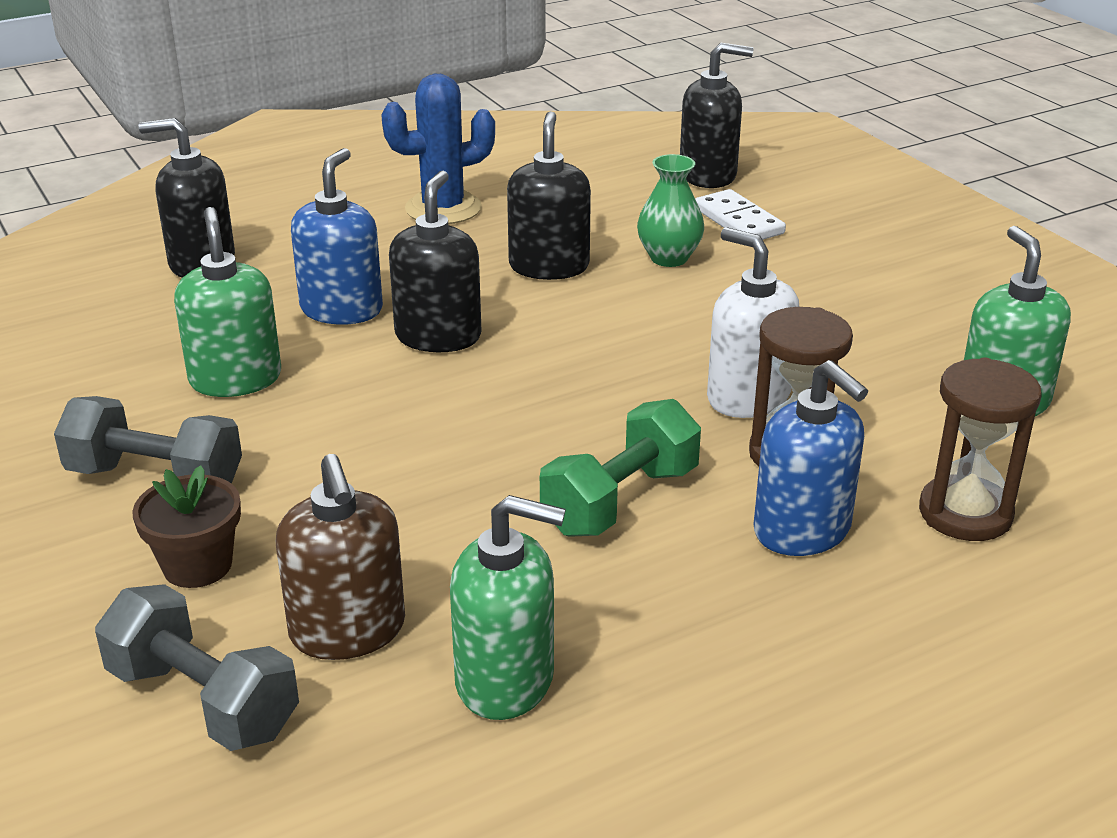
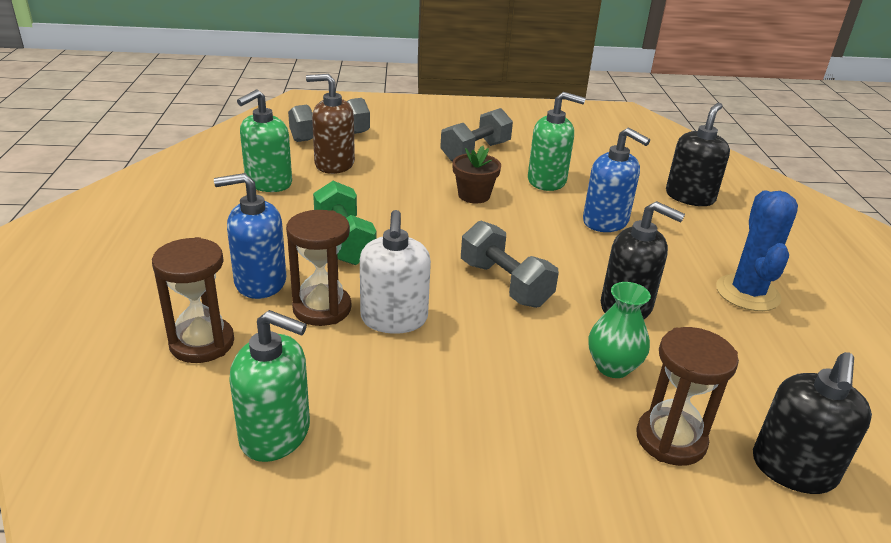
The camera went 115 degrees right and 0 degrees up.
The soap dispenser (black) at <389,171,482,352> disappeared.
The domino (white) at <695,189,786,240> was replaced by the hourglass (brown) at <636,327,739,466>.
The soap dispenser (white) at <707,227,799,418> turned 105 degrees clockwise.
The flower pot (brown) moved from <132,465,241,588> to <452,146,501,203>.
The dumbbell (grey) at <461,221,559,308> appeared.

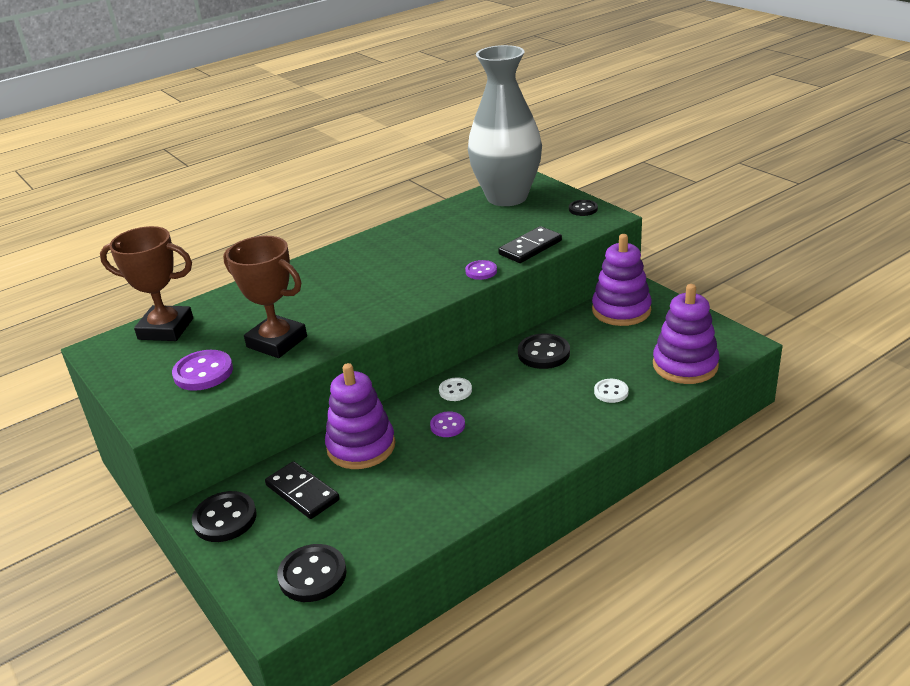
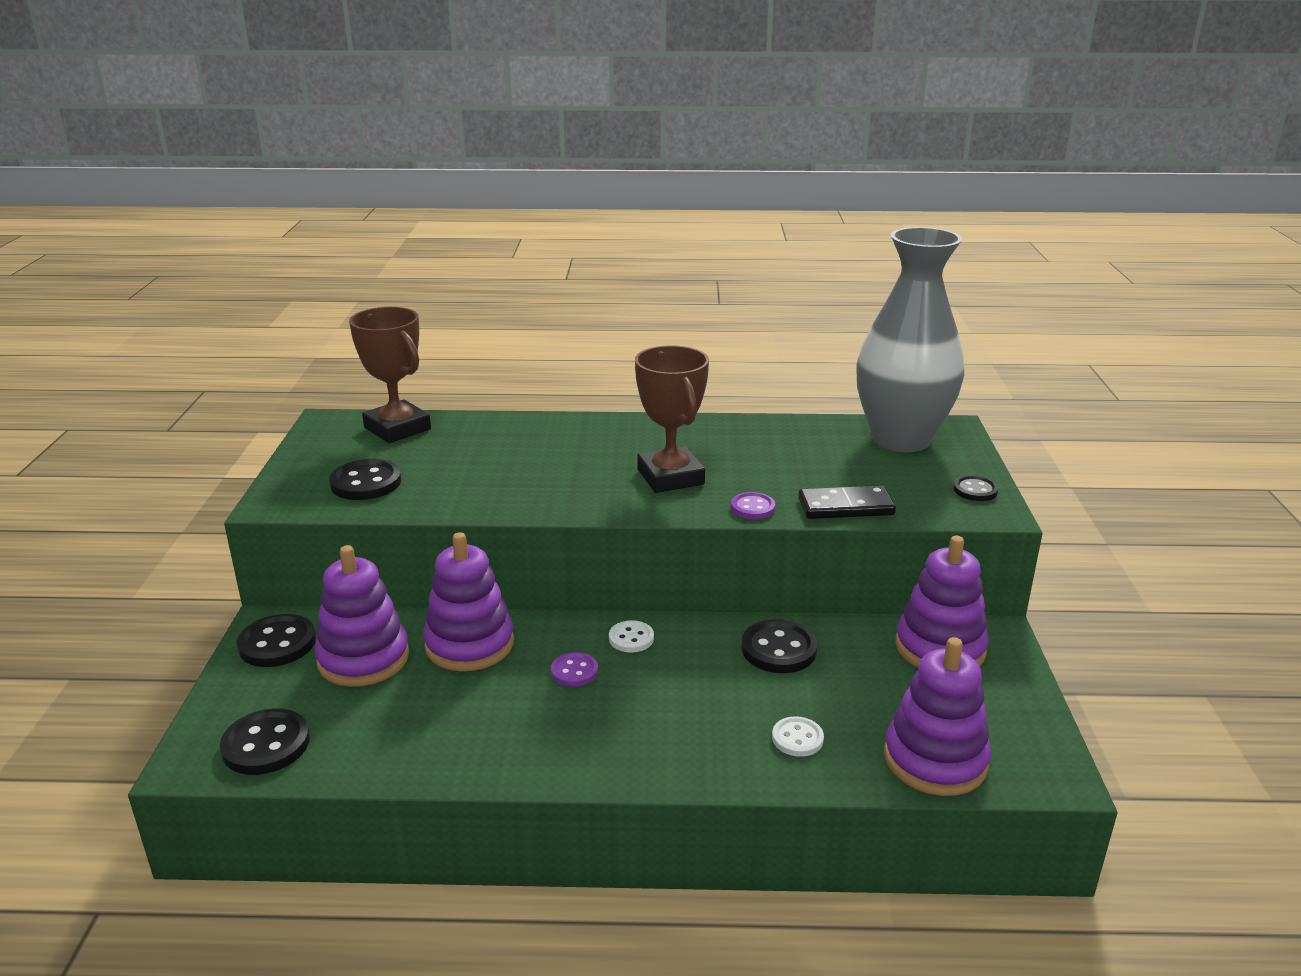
The camera went 35 degrees right and 5 degrees down.
The trophy (brown) moved from <223,236,307,358> to <635,345,709,493>.
The button (purple) at <172,350,233,391> became the button (black) at <329,459,401,500>.
The domino (black) at <265,461,340,519> was replaced by the stacking toy (purple) at <314,545,409,687>.

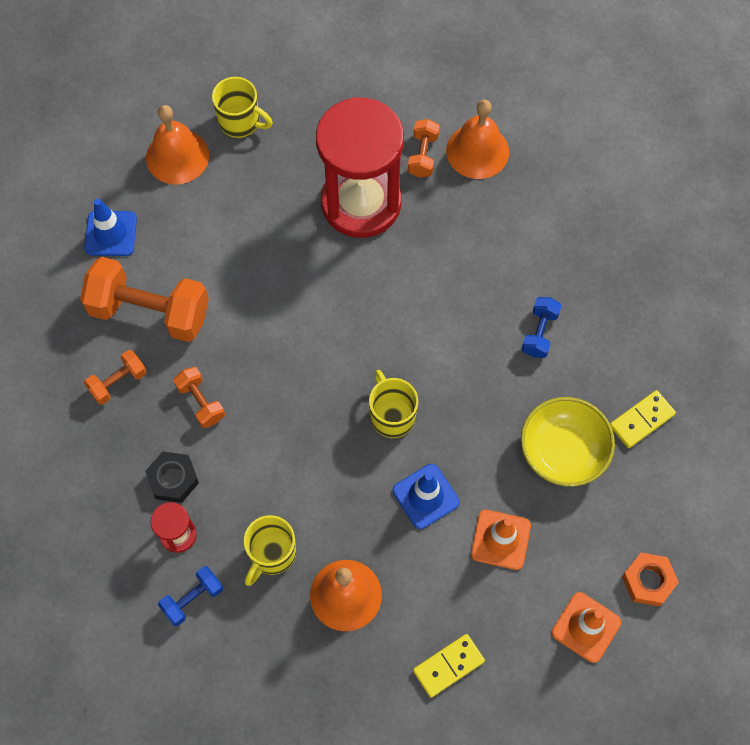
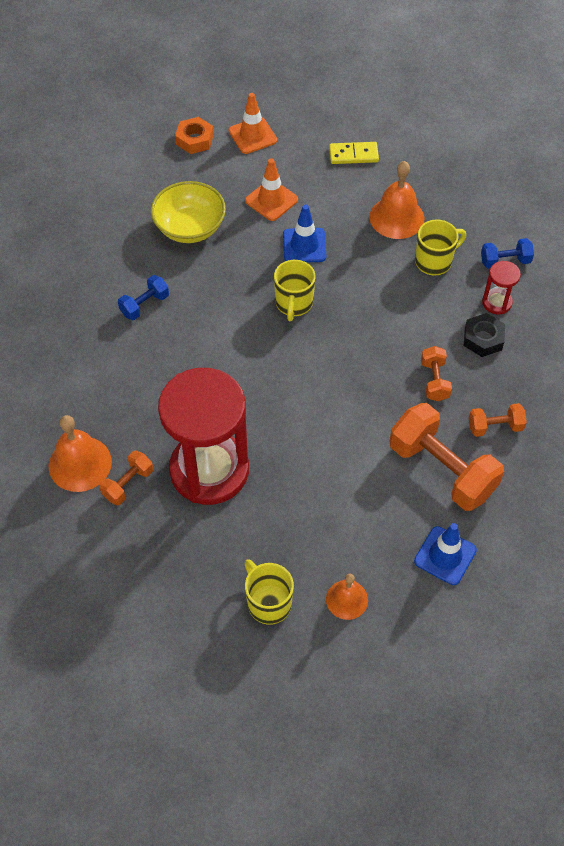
The camera went 150 degrees left and 10 degrees down.
The bell (orange) at <146,105,209,184> changed to 0.63 times the size.
The domino (yellow) at <610,390,676,448> disappeared.

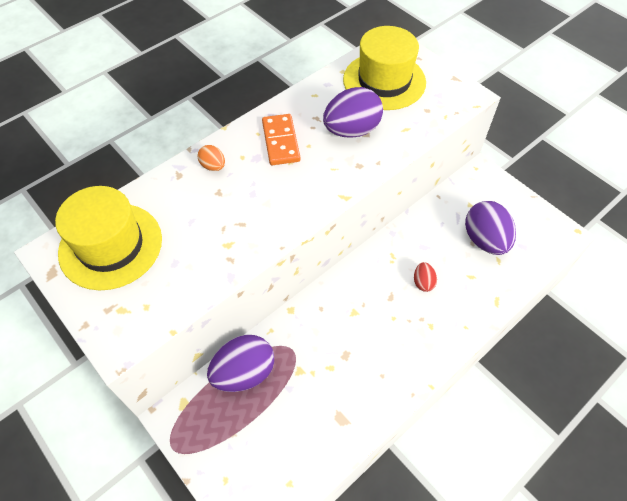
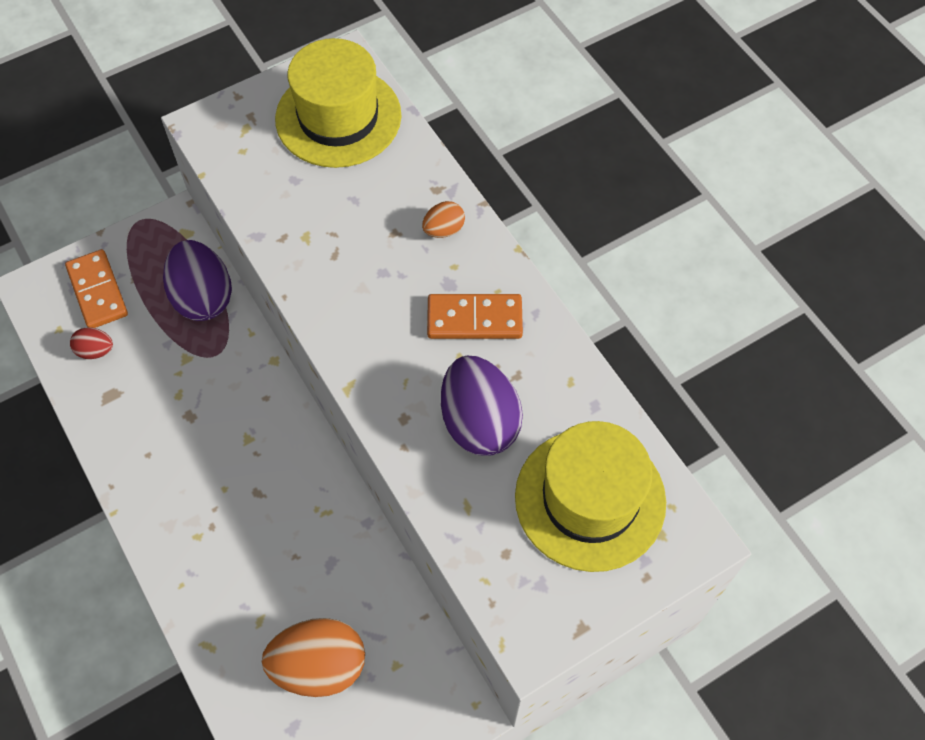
The camera went 100 degrees right and 5 degrees up.
The egg (purple) at <465,201,516,255> became the egg (orange) at <262,618,365,697>.
The egg (red) moved from <414,262,437,292> to <70,327,113,359>.
The domino (orange) at <65,249,128,328> appeared.

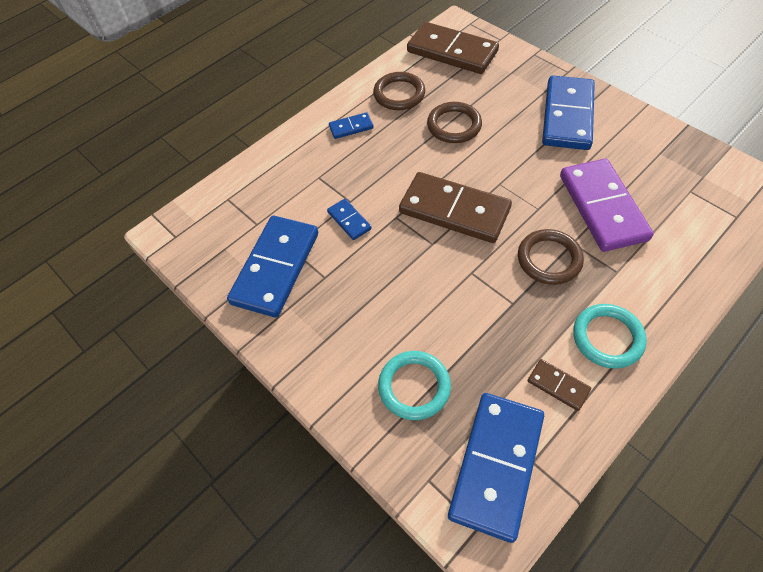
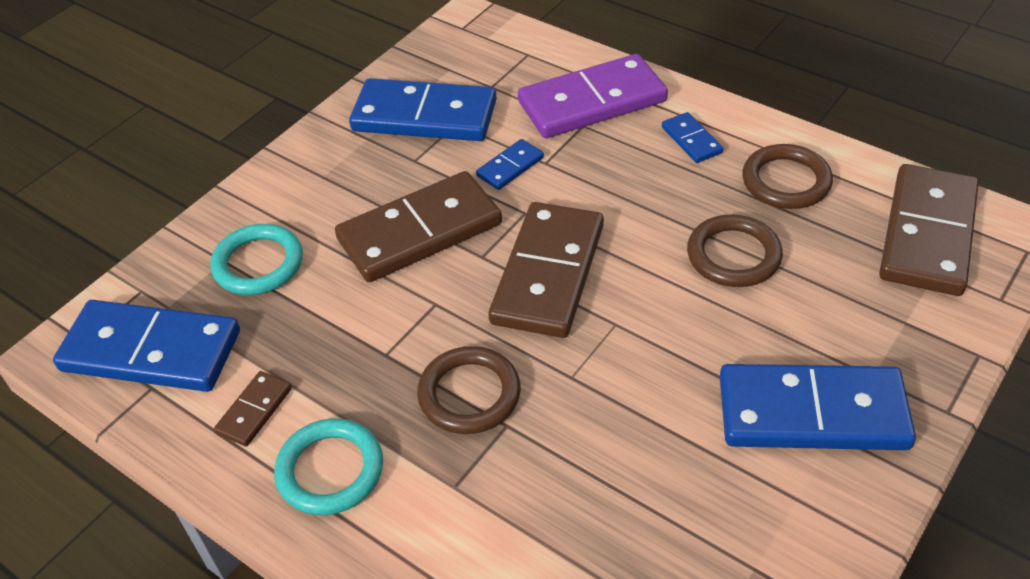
The camera went 80 degrees right and 10 degrees down.
The domino (purple) moved from <560,159,654,252> to <518,54,668,138>.
The domino (brown) at <335,171,502,282> appeared.

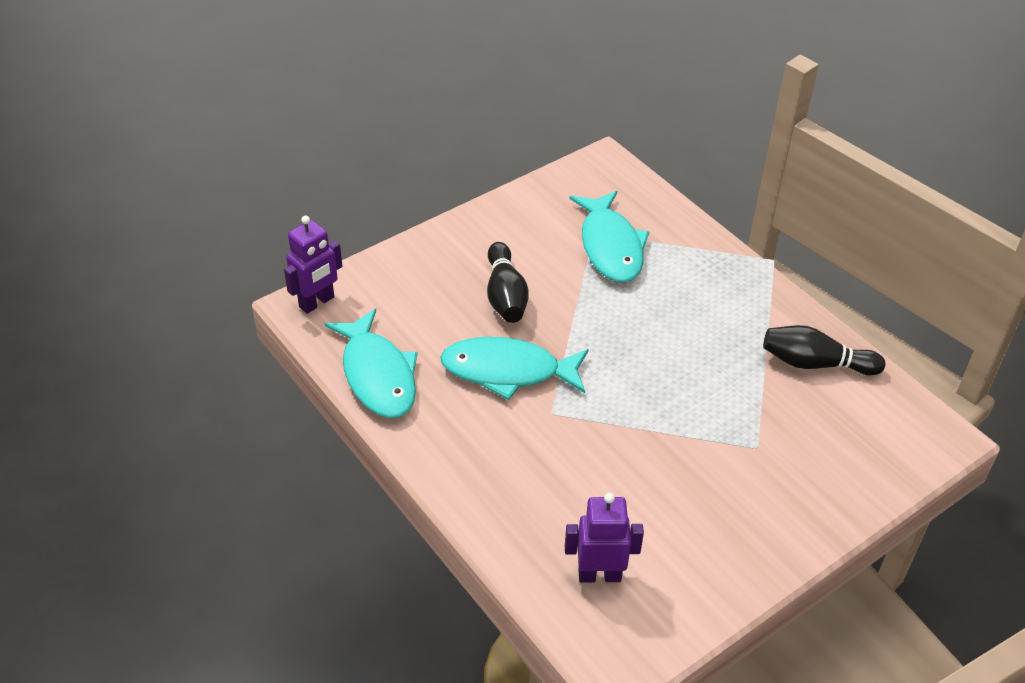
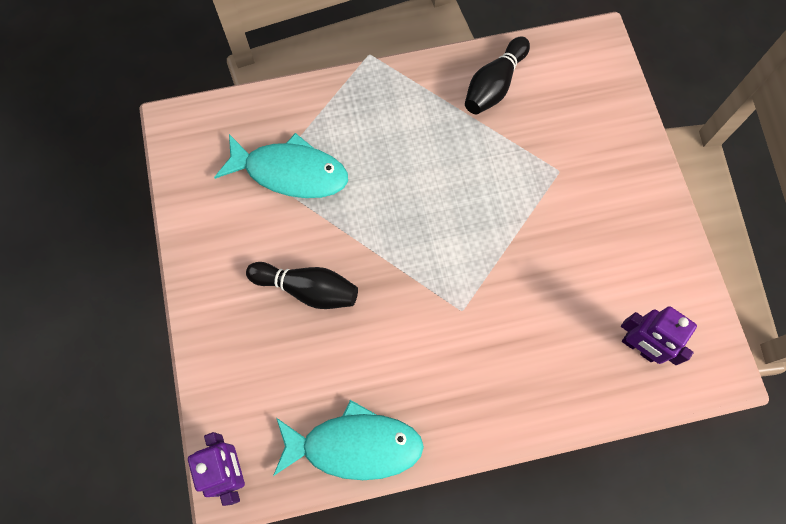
The camera went 65 degrees left and 25 degrees up.
The fish (turquoise) at <440,337,589,400> disappeared.
The robot (purple) at <565,493,644,583> turned 75 degrees counterclockwise.

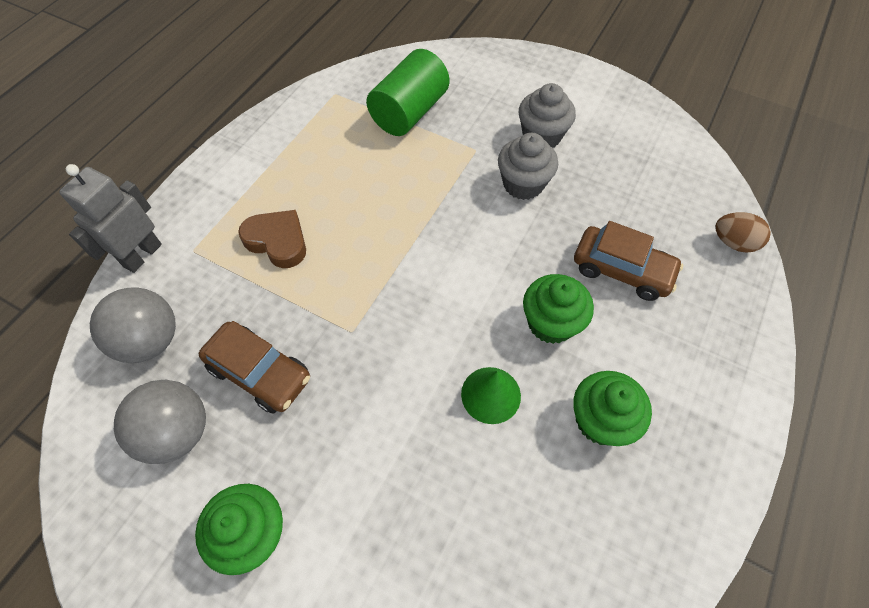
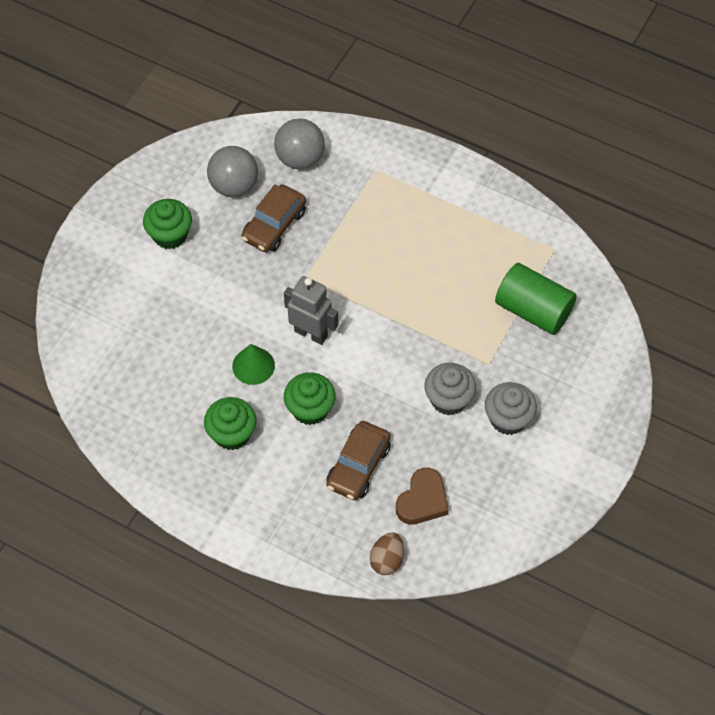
The camera went 90 degrees right and 0 degrees up.
The robot (grey) moved from <59,164,162,273> to <284,276,338,345>.
The heart (brown) moved from <238,210,306,268> to <396,468,449,525>.

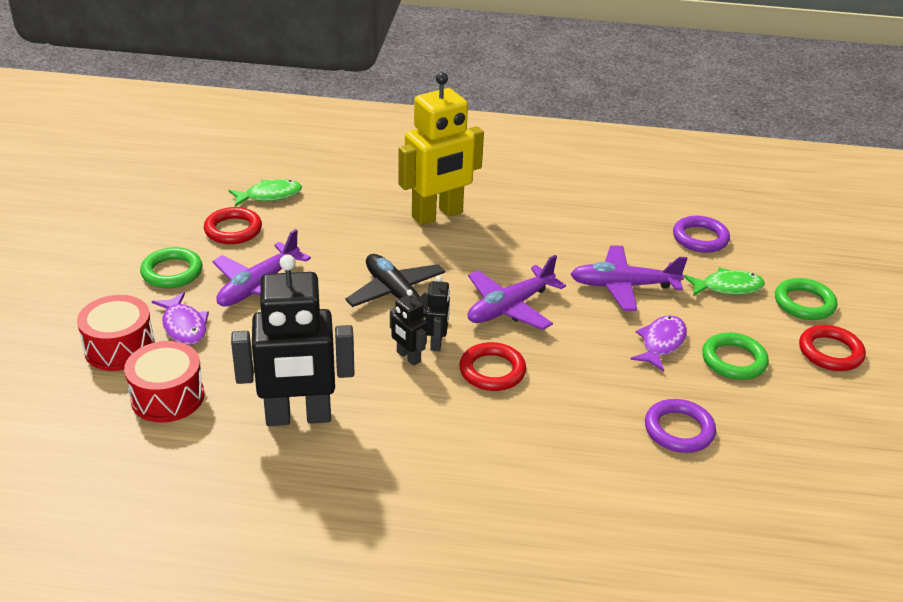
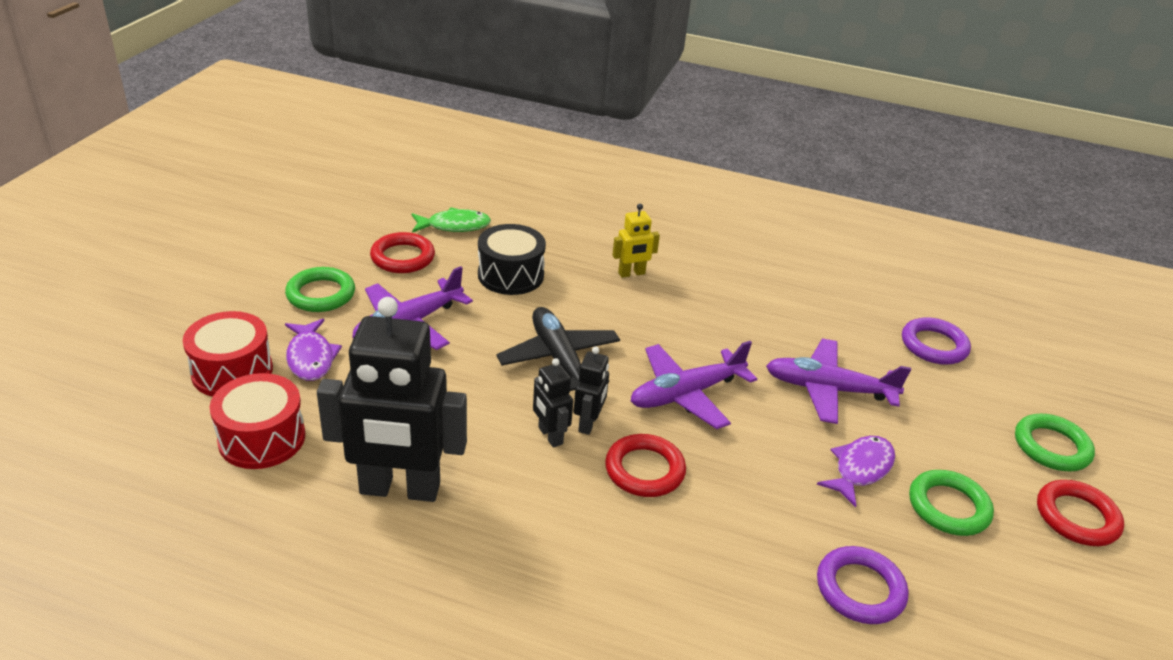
The camera went 10 degrees right and 0 degrees up.
The robot (yellow) at <398,72,484,225> changed to 0.46 times the size.
The fish (green) at <684,268,765,296> disappeared.
The drum (black) at <478,224,546,295> appeared.

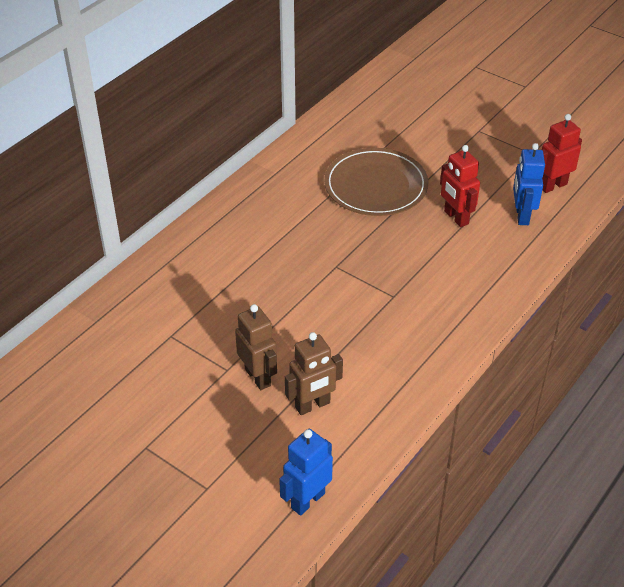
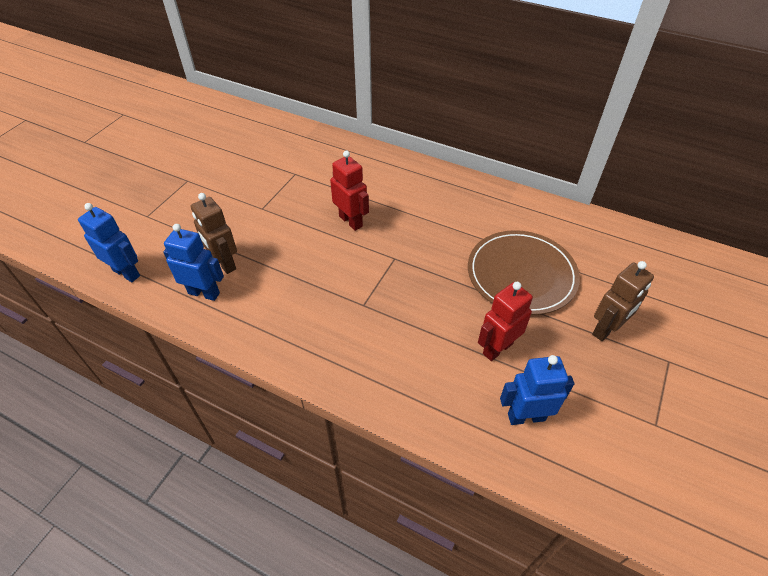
The camera went 80 degrees right and 5 degrees up.
The robot (red) moved from <542,114,582,193> to <330,151,369,231>.
The robot (brown) moved from <235,304,277,390> to <592,261,654,341>.
The robot (blue) at <163,224,224,301> appeared.

